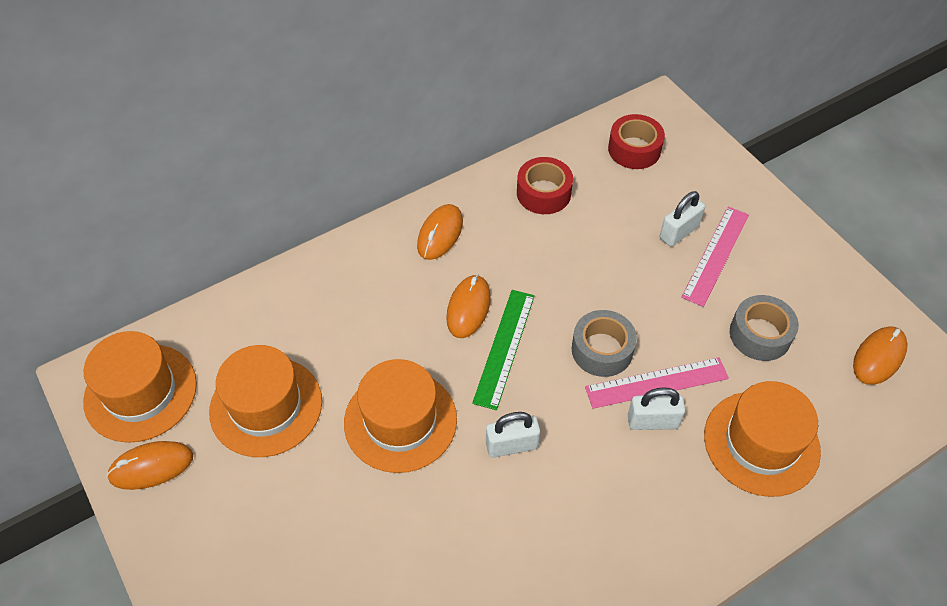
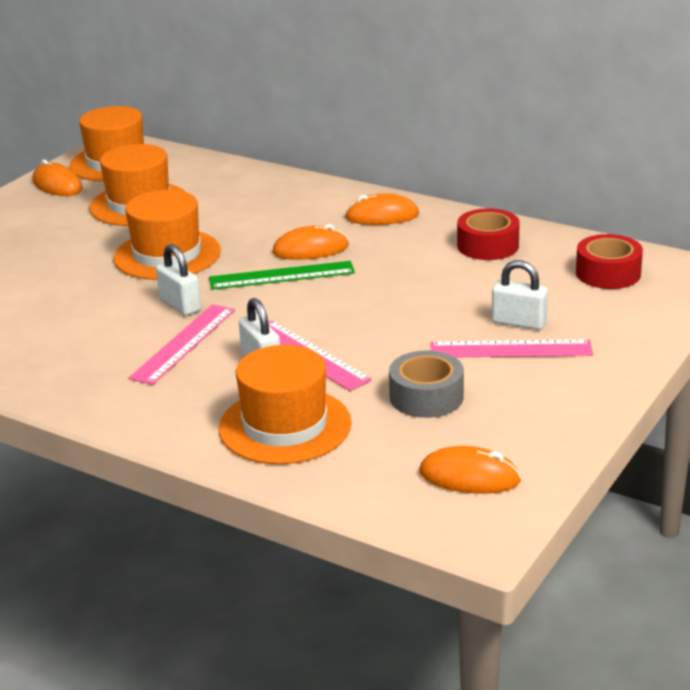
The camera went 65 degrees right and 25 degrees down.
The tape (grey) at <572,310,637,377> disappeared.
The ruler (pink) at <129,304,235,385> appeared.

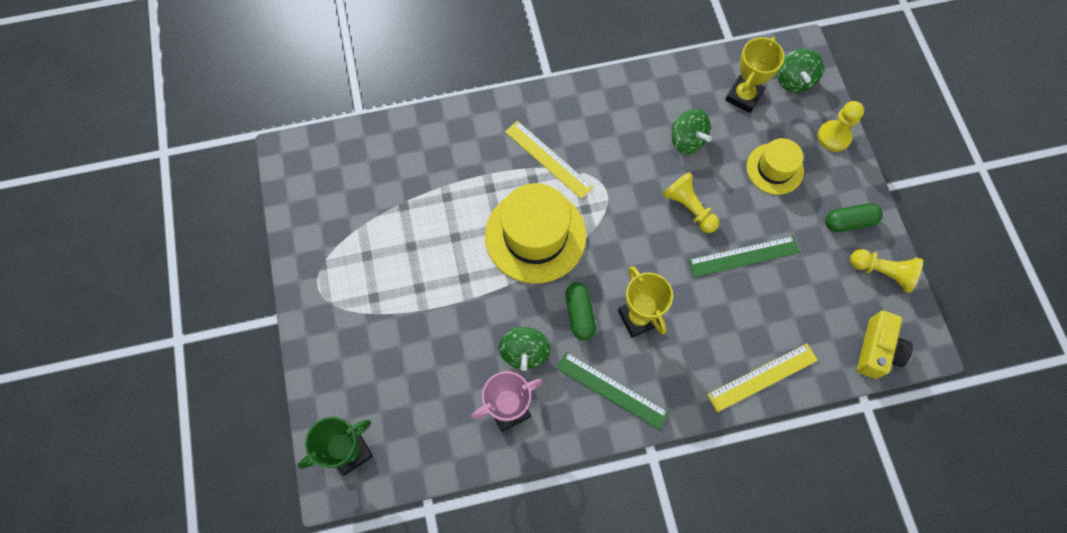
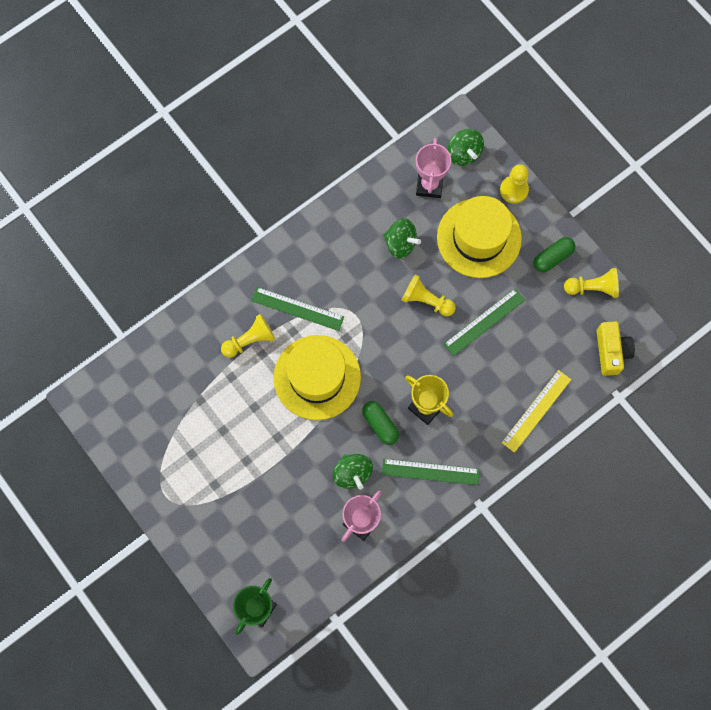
The camera went 25 degrees left and 5 degrees up.
The trophy (yellow) at <725,37,785,113> became the trophy (pink) at <416,138,451,198>.
The ruler (yellow) at <505,121,593,199> became the ruler (green) at <251,287,344,331>.
The hat (yellow) at <747,138,804,195> changed to 1.72 times the size.
The pawn (yellow) at <221,314,275,358> appeared.

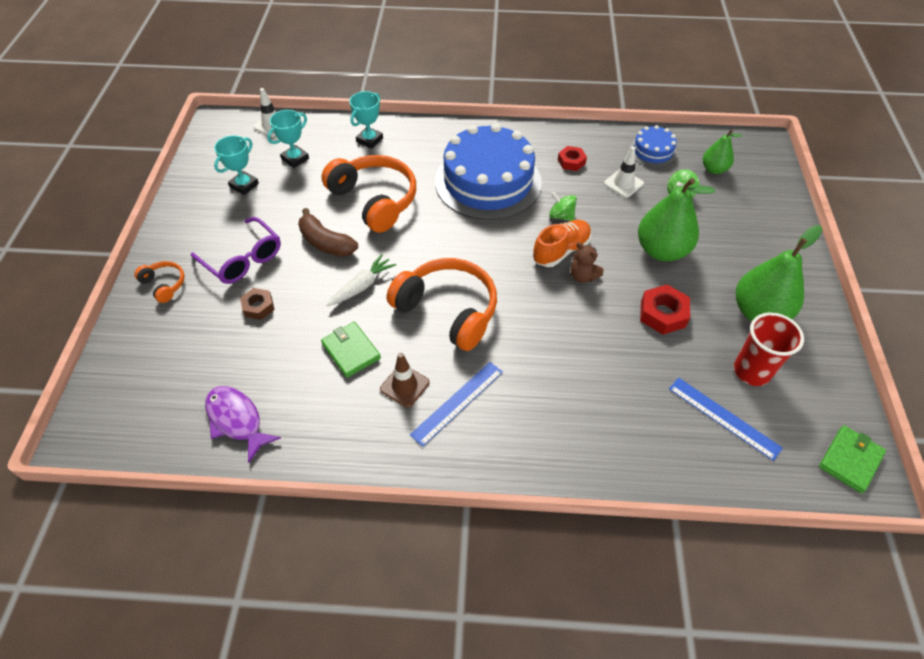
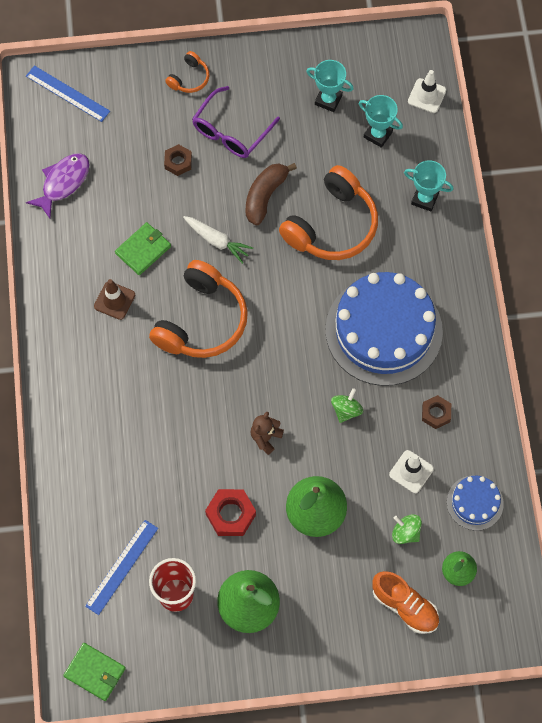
The camera went 80 degrees right and 15 degrees up.
The nut (red) at <558,146,587,171> became the nut (brown) at <422,395,451,429>.
The shoe (orange) moved from <533,220,591,267> to <372,571,439,634>.
The ruler (blue) moved from <410,362,503,447> to <26,65,110,122>.

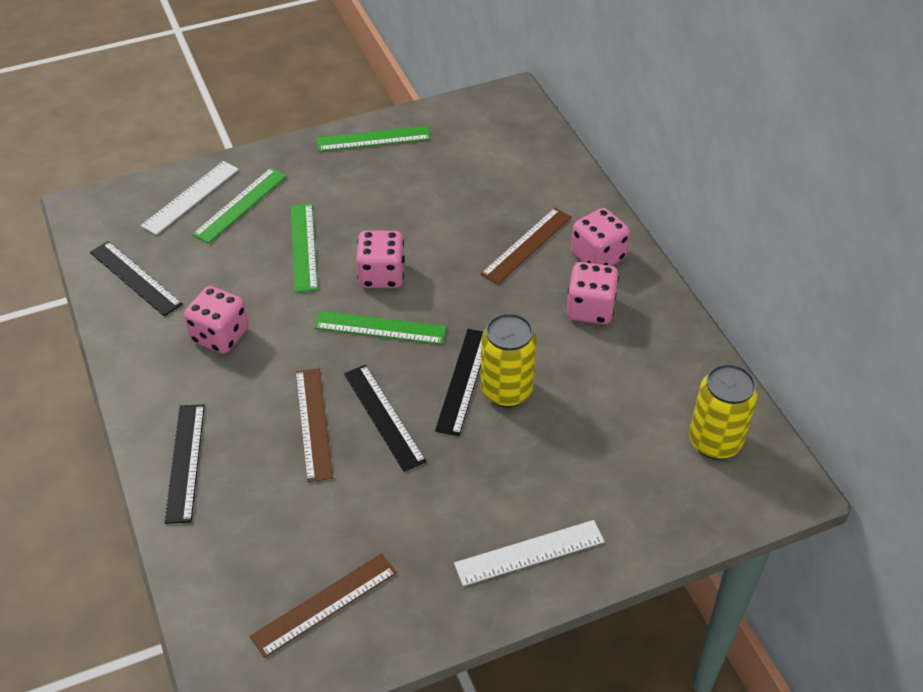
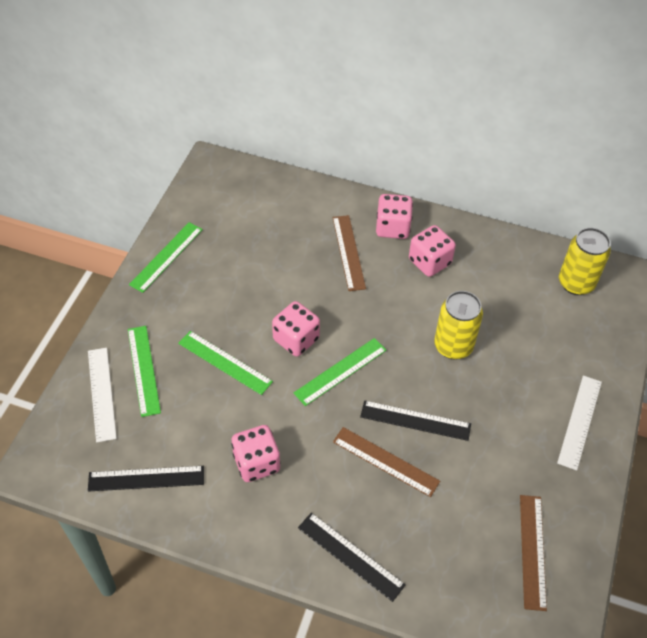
The camera went 50 degrees left and 5 degrees up.
The ruler (black) at <435,329,483,436> disappeared.

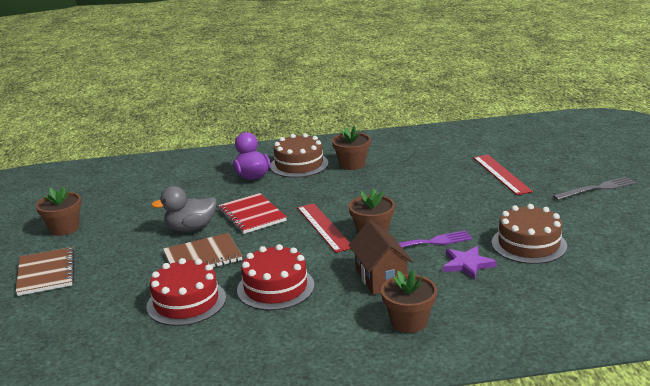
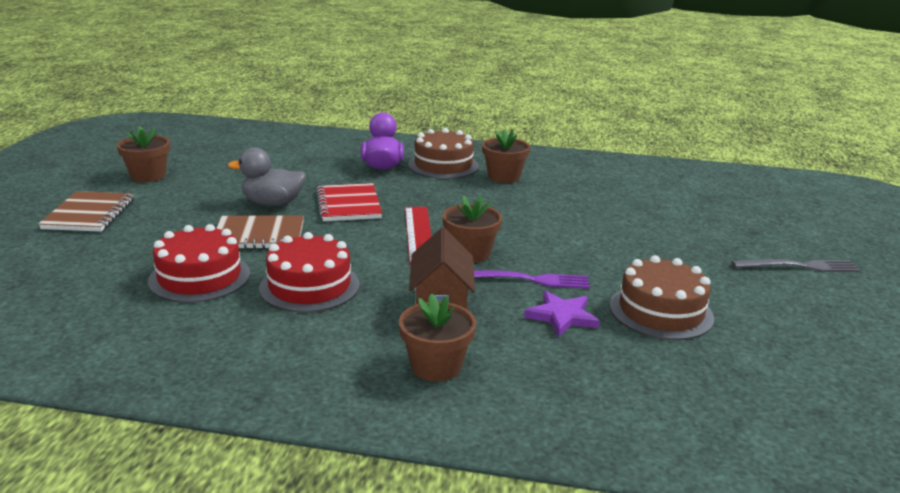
The camera went 15 degrees right and 0 degrees up.
The ruler (red) at <473,155,533,195> disappeared.

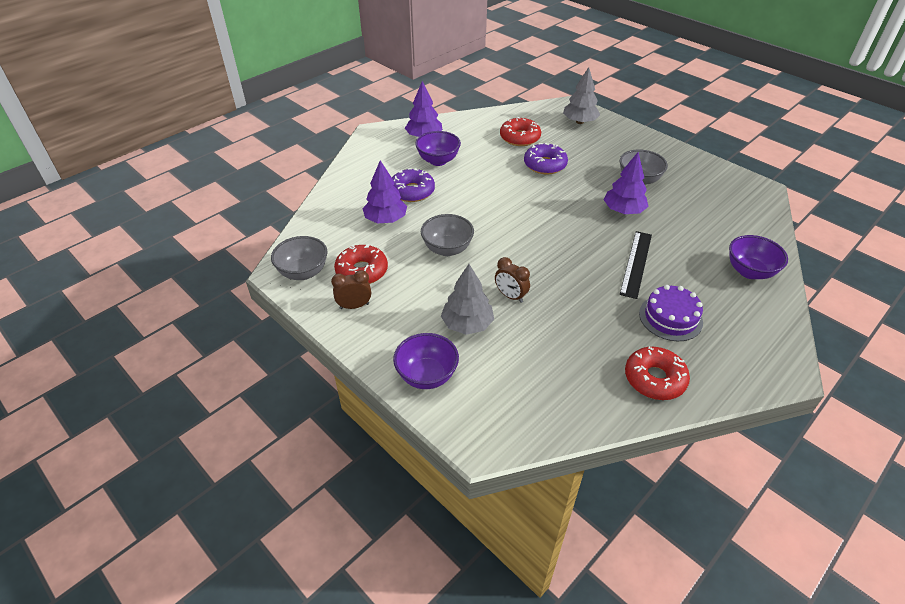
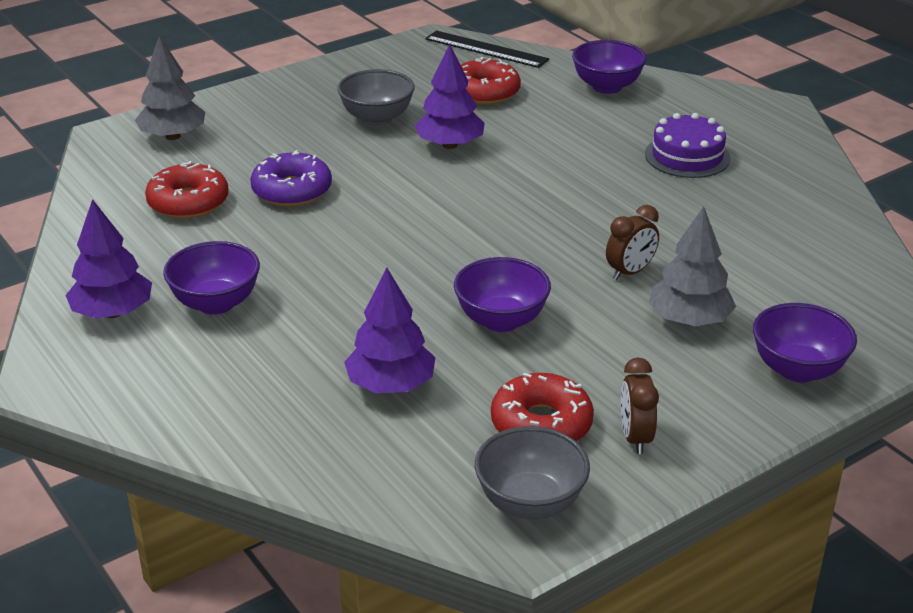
The camera went 80 degrees left and 10 degrees down.
The donut (purple) at <392,168,435,202> disappeared.
The bowl (grey) at <421,214,474,256> became the bowl (purple) at <454,257,551,332>.
The ruler (black) moved from <620,231,652,299> to <425,30,549,68>.
The donut (red) moved from <625,347,690,400> to <461,57,521,105>.

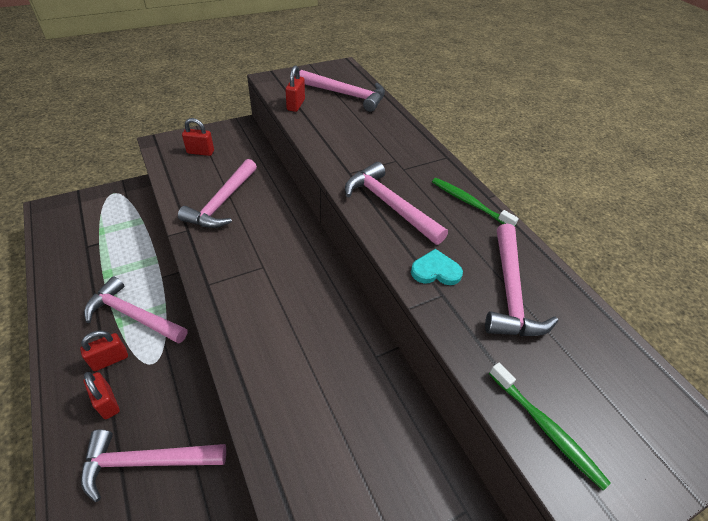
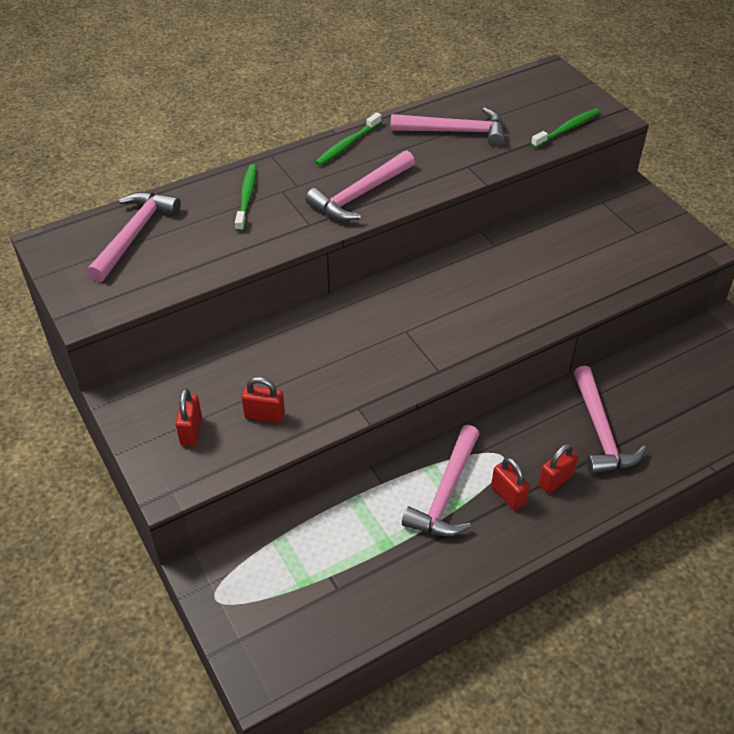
The camera went 90 degrees left and 0 degrees up.
The padlock (red) moved from <285,65,305,112> to <242,377,285,423>.
The hammer (pink) at <178,159,257,228> disappeared.
The heart (turquoise) at <411,249,463,285> disappeared.
The toothbrush (green) at <235,164,257,232> appeared.

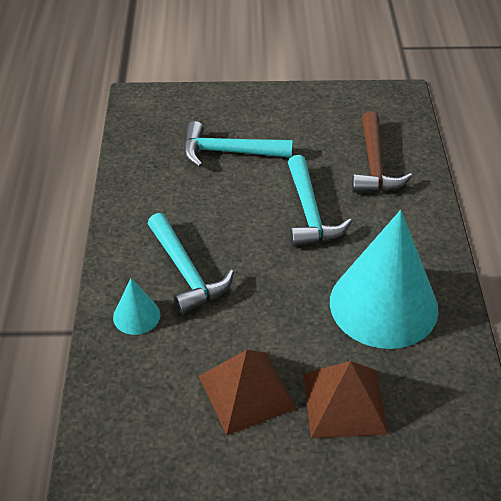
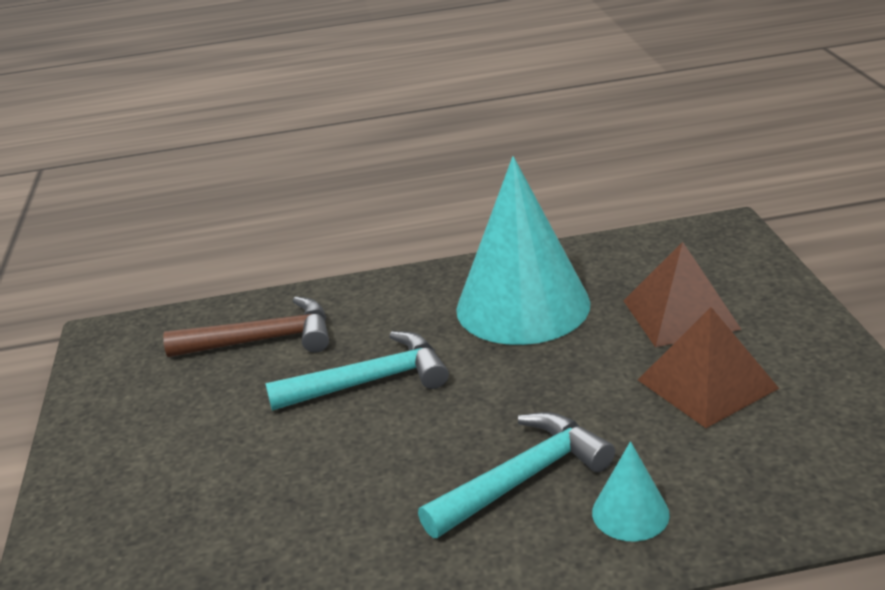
The camera went 95 degrees left and 15 degrees down.
The hammer (turquoise) at <183,121,293,167> disappeared.

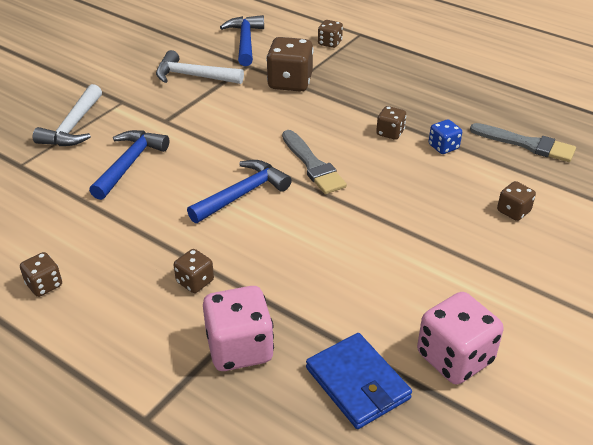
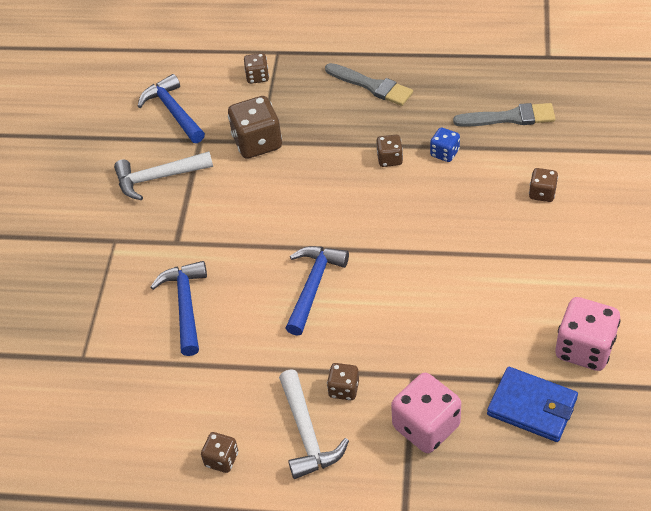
The camera went 25 degrees left and 10 degrees up.
The hammer (white) moved from <33,84,102,146> to <279,369,349,479>.
The brush (grey) moved from <282,130,347,194> to <325,63,413,106>.

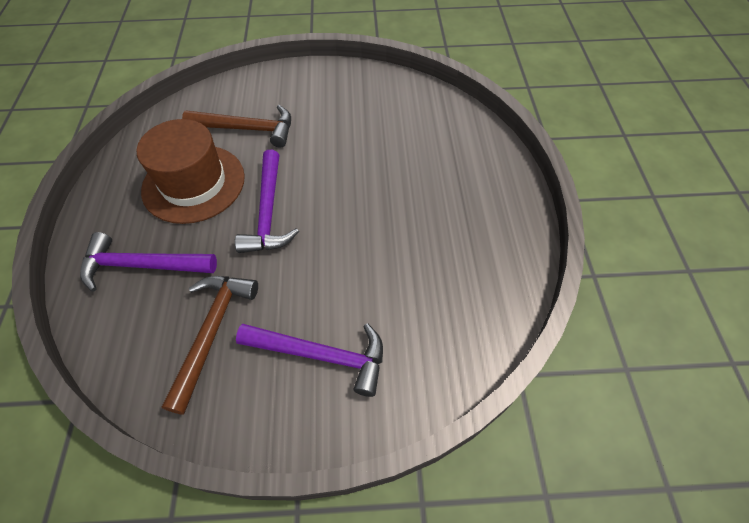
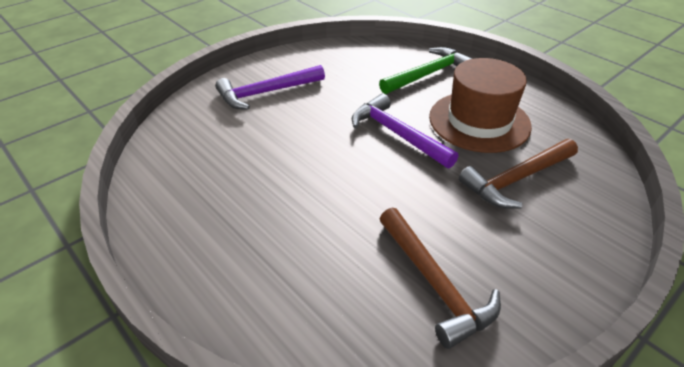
The camera went 140 degrees right and 15 degrees down.
The hammer (purple) at <80,232,217,292> became the hammer (green) at <379,47,472,94>.
The hammer (brown) moved from <162,276,258,415> to <380,208,501,349>.

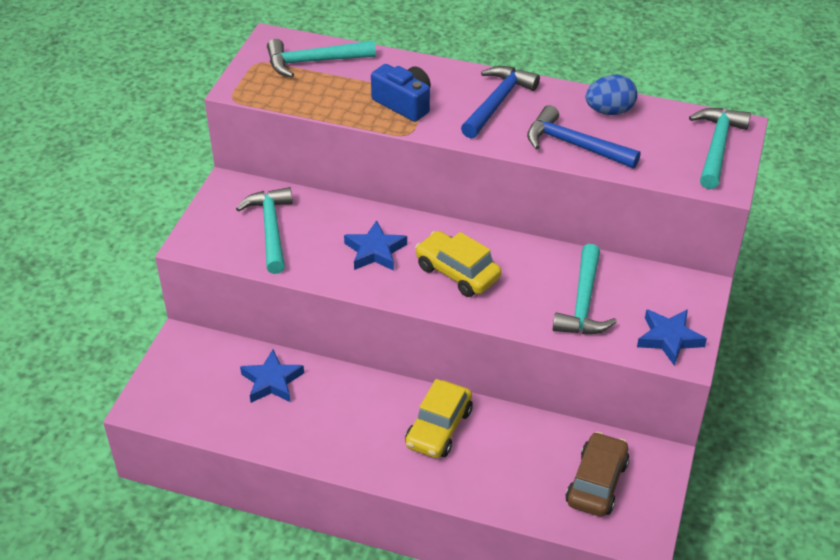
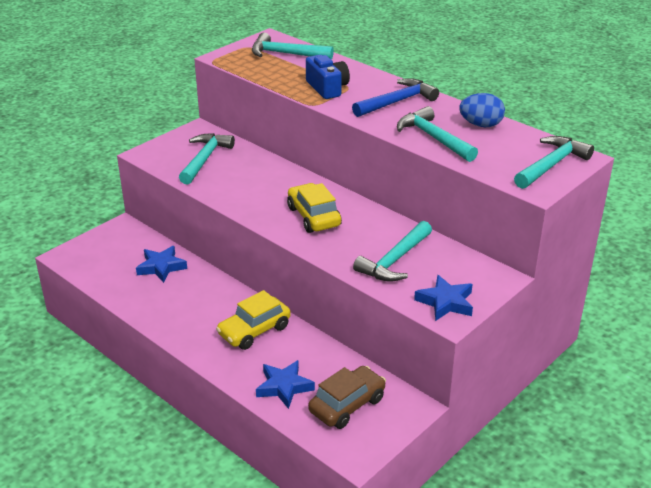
The camera went 25 degrees right and 10 degrees down.
The hammer (blue) at <527,105,641,168> became the hammer (turquoise) at <397,106,478,162>.
The star (blue) moved from <344,220,407,271> to <256,360,315,409>.

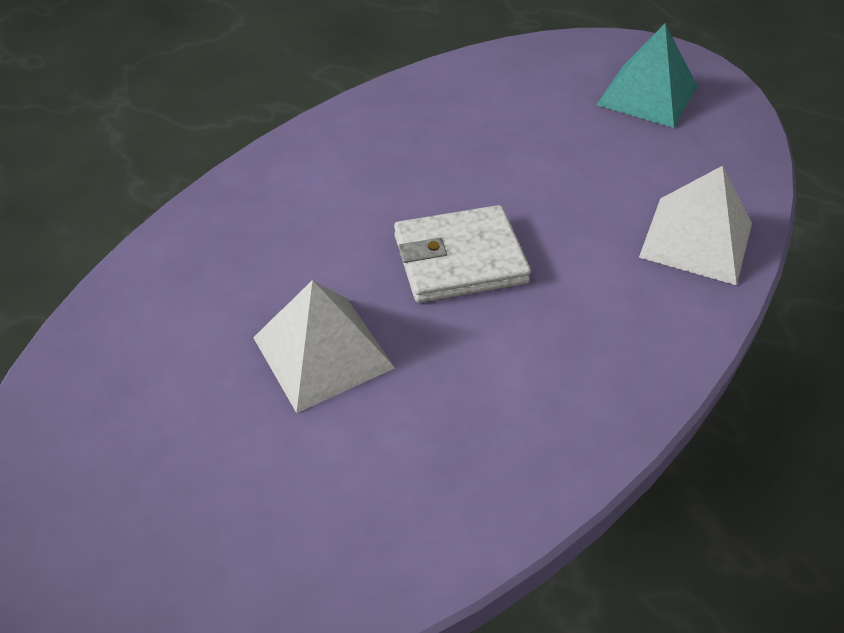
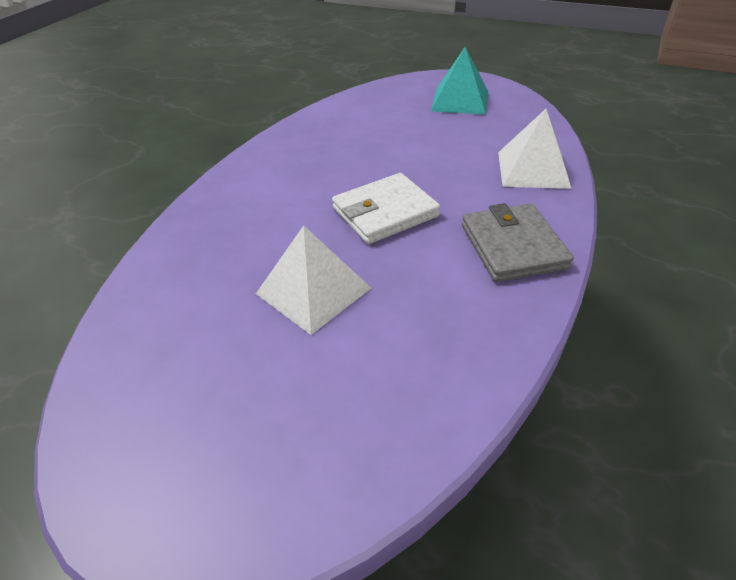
The camera went 15 degrees left and 5 degrees down.
The wallet (grey) at <462,203,574,282> appeared.

